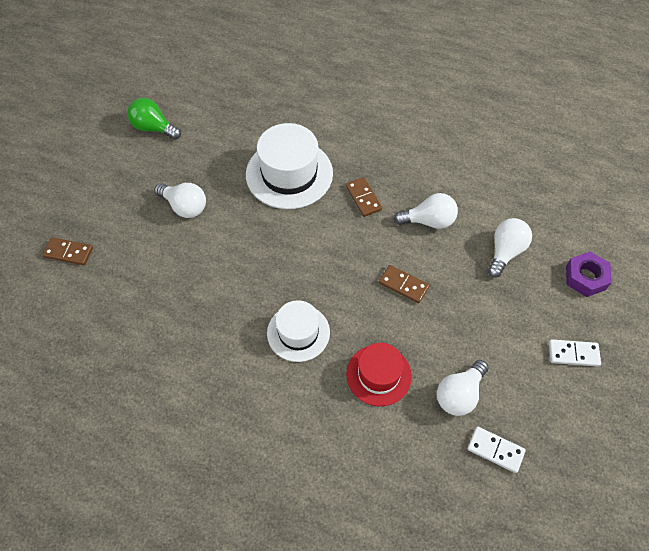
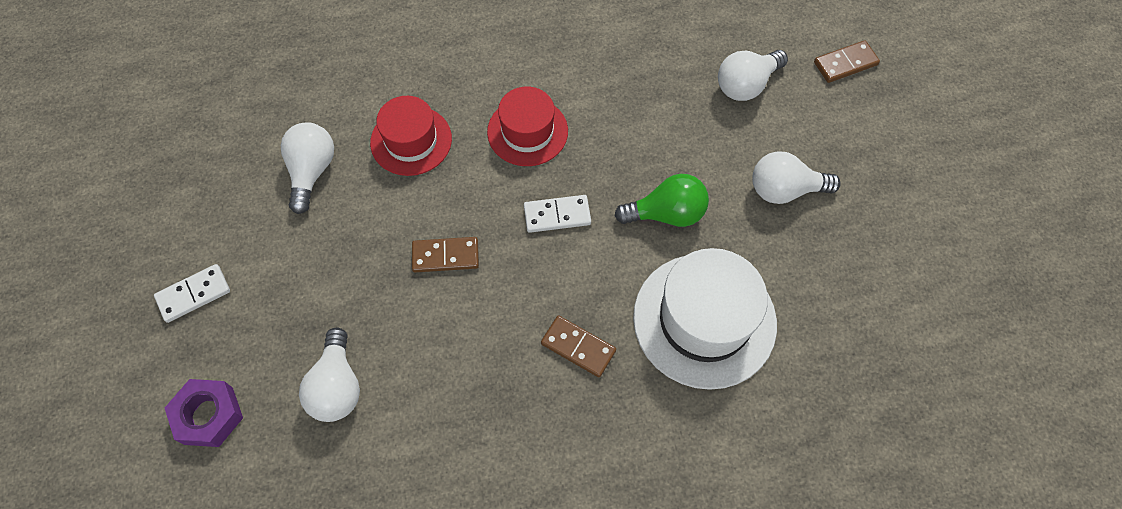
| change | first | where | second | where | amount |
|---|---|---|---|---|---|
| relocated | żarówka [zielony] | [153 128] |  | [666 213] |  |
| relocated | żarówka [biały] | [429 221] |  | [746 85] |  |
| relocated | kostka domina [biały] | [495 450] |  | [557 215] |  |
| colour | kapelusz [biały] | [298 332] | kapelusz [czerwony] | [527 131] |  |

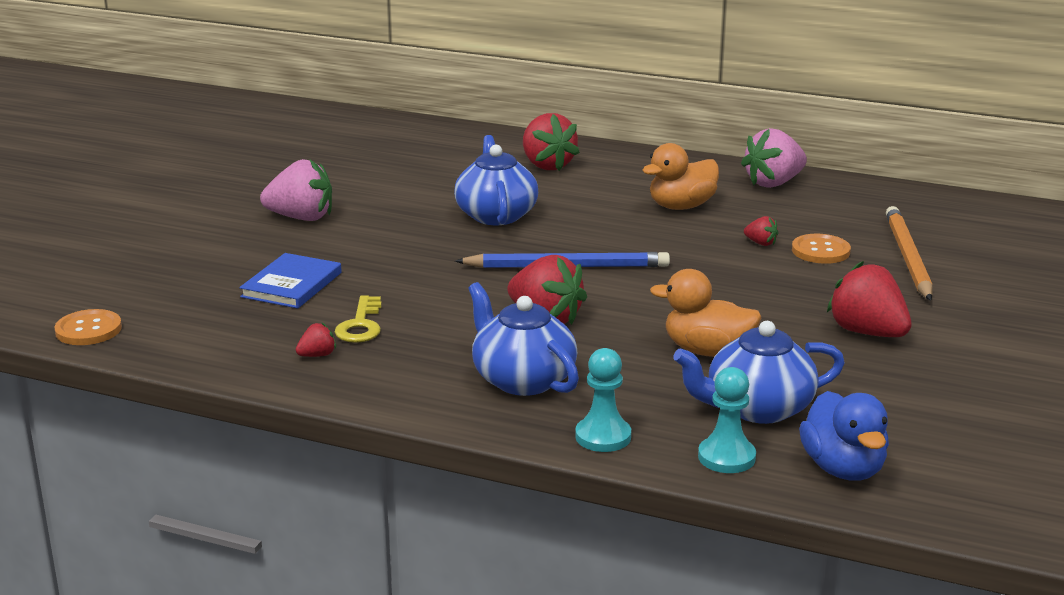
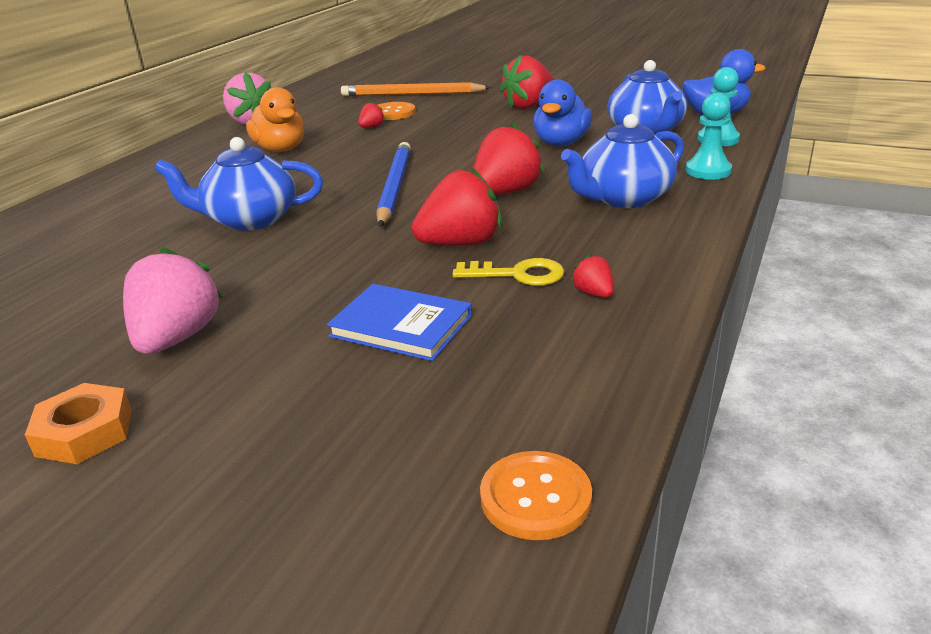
| change | first | where | second | where | amount |
|---|---|---|---|---|---|
| appeared |  |  | nakrętka [pomarańczowy] | [84 432] |  |
| relocated | truskawka [czerwony] | [547 165] |  | [460 243] |  |
| colour | kaczka [pomarańczowy] | [707 351] | kaczka [niebieski] | [561 143] |  |

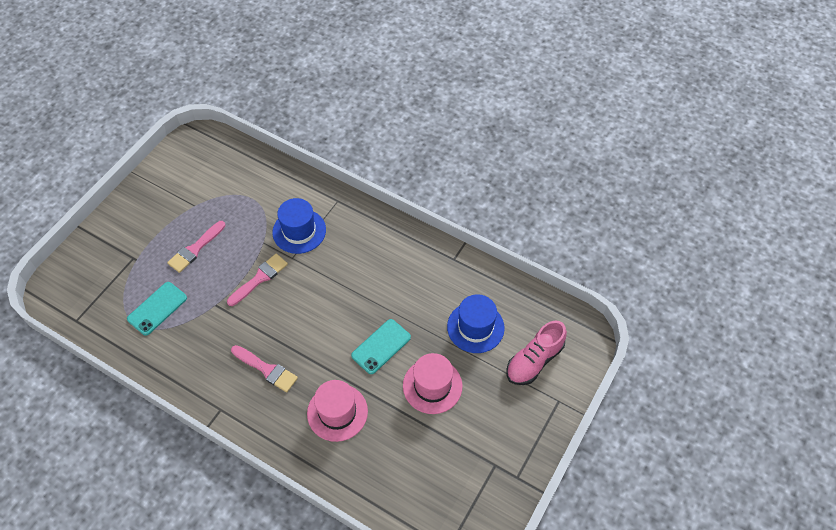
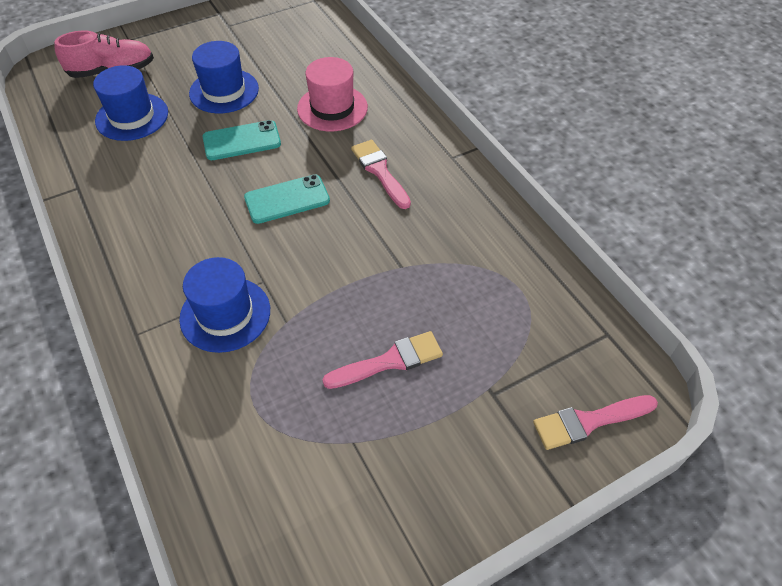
| change | first | where | second | where | amount |
|---|---|---|---|---|---|
| relocated | telefon [turkusowy] | [157 308] |  | [287 199] |  |
| relocated | pędzel [różowy] | [259 278] |  | [589 421] |  |
| colour | kapelusz [różowy] | [432 386] | kapelusz [niebieski] | [224 91] |  |

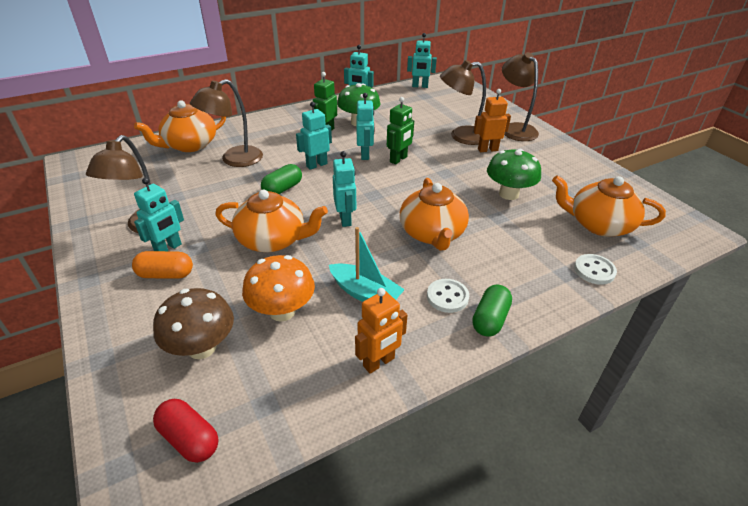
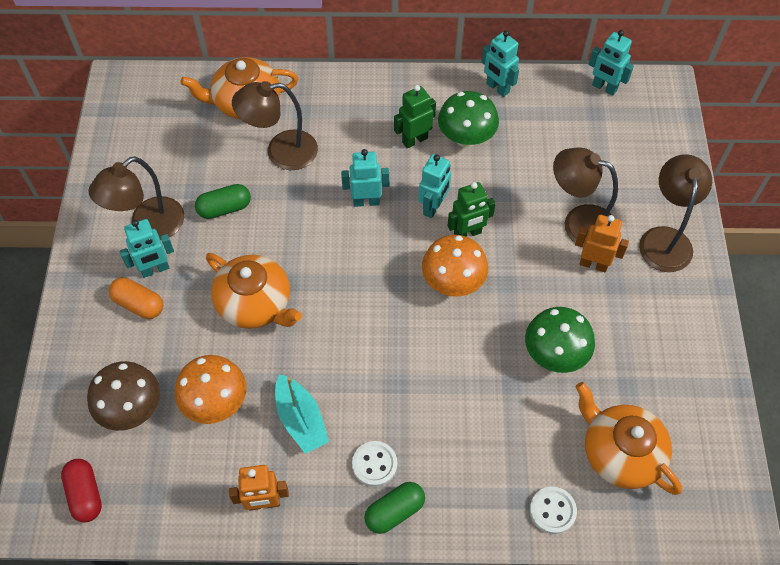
| change | first | where | second | where | amount |
|---|---|---|---|---|---|
| missing | robot [turkusowy] | [345 219] |  |  |  |
| missing | imbryk [pomarańczowy] | [432 233] |  |  |  |
| appeared |  |  | grzyb [pomarańczowy] | [453 282] |  |
| relocated | kapsułka [zielony] | [282 189] |  | [224 208] |  |

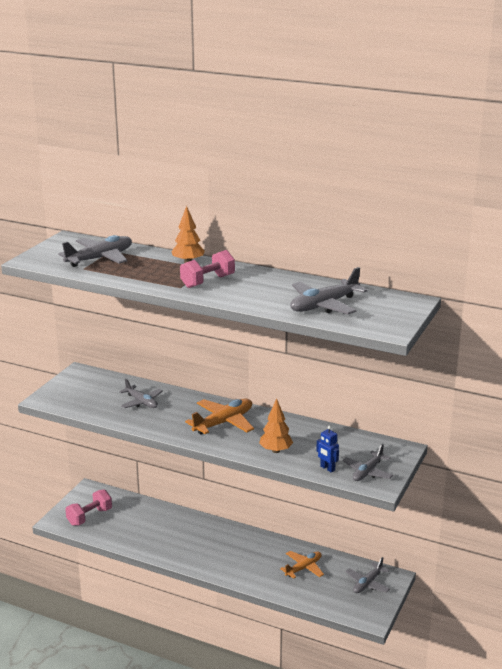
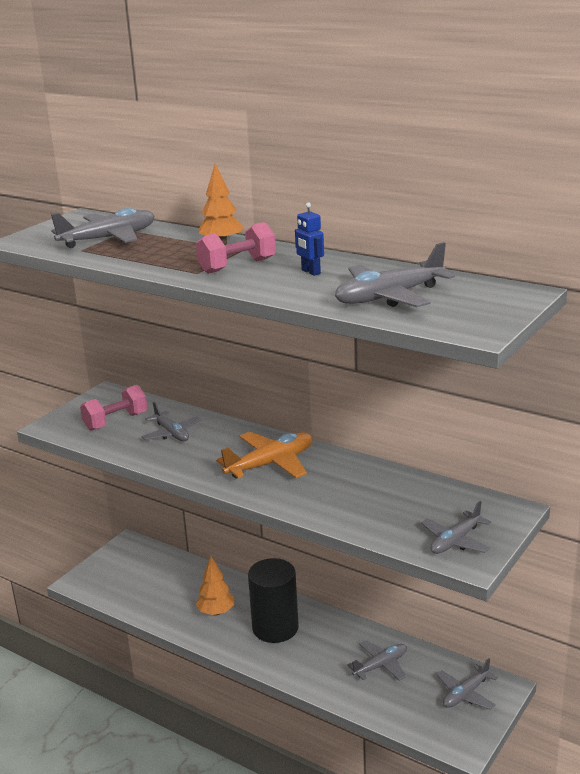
| change | first | where | second | where | amount |
|---|---|---|---|---|---|
| appeared |  |  | walec [czarny] | [275 628] |  |
| relocated | hantel [różowy] | [89 517] |  | [116 421] |  |
| relocated | drzewko [pomarańczowy] | [276 450] |  | [216 612] |  |
| relocated | robot [niebieski] | [327 468] |  | [310 272] |  |
| colour | samolot [pomarańczowy] | [303 568] | samolot [szary] | [381 665] |  |

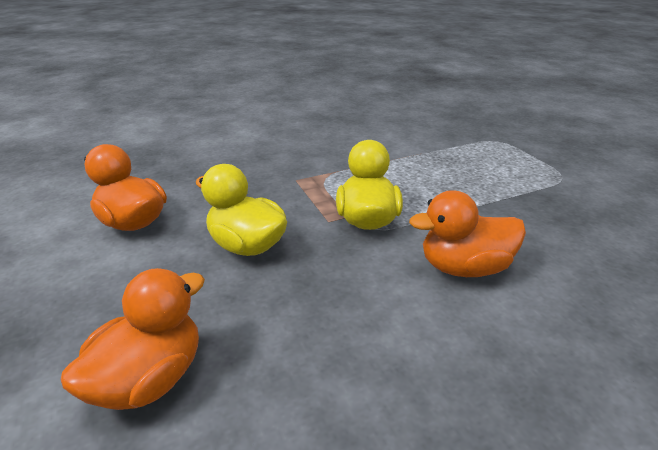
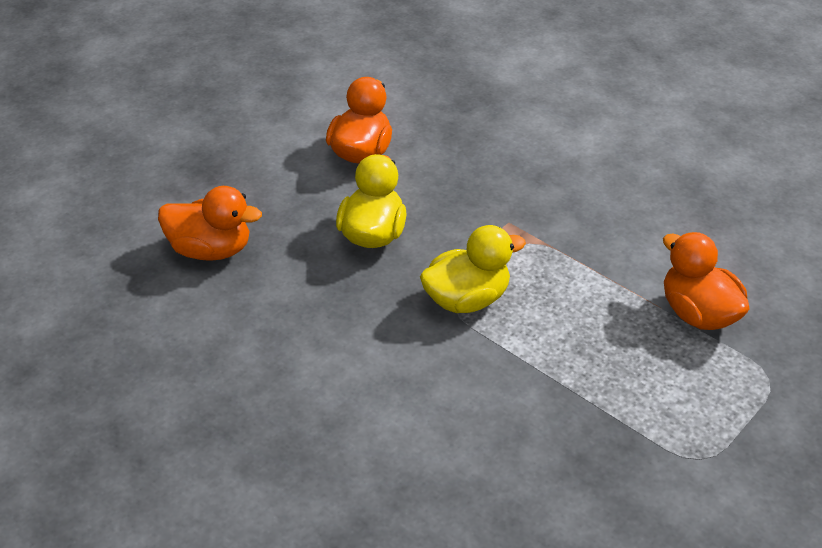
| change | first | where | second | where | amount |
|---|---|---|---|---|---|
| relocated | kaczka [pomarańczowy] | [463 267] |  | [697 313] |  |

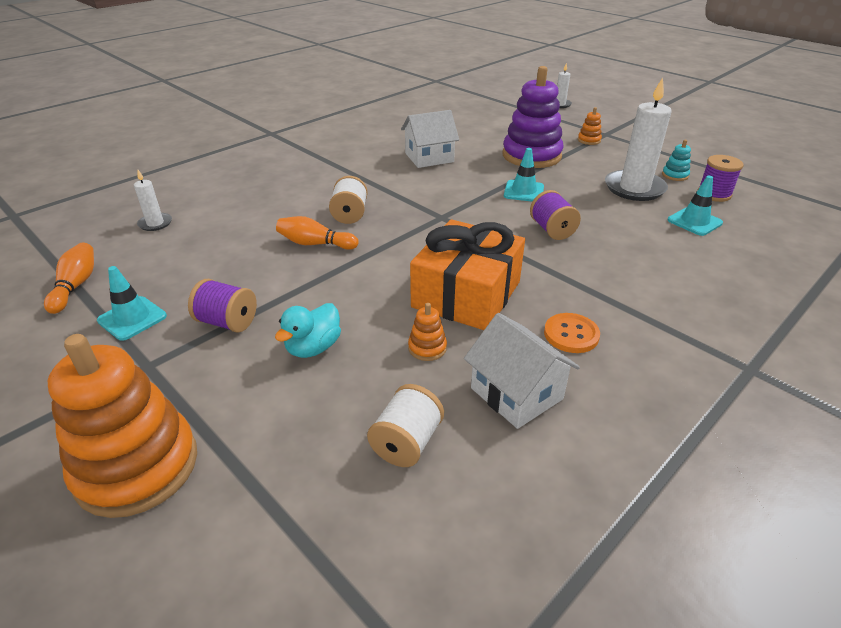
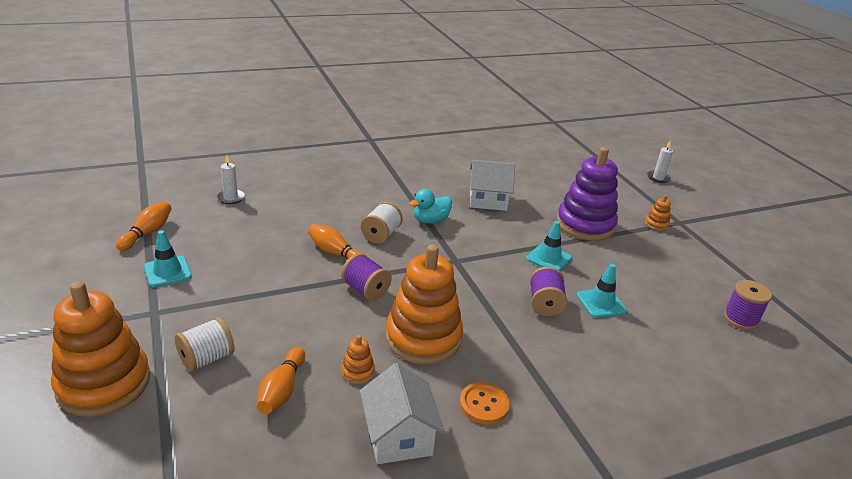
| change | first | where | second | where | amount |
|---|---|---|---|---|---|
| missing | świeca [biały] | [634 188] |  |  |  |
| missing | zabawka nakładanka [turkusowy] | [675 175] |  |  |  |
| appeared |  |  | kręgiel [pomarańczowy] | [282 390] |  |
| relocated | szpulka [fioletowy] | [227 322] |  | [365 290] |  |
| relocated | kaczka [turkusowy] | [313 347] |  | [430 220] |  |
| relocated | szpulka [biały] | [406 442] |  | [206 358] |  |
| relocated | pachołek [turkusowy] | [694 221] |  | [601 303] |  |
| exchanged | prezent [pomarańczowy] | [466 294] | zabawka nakładanka [pomarańczowy] | [423 337] |  |

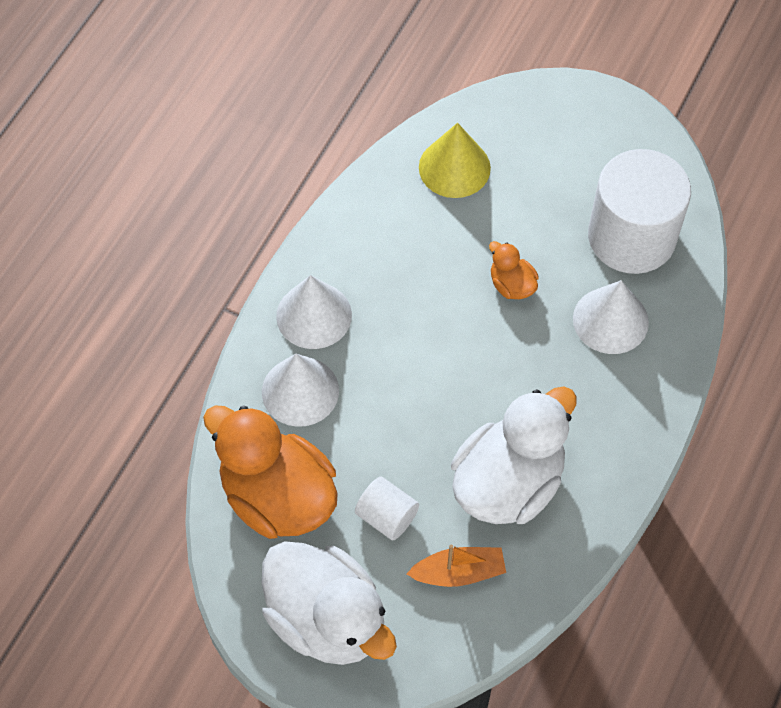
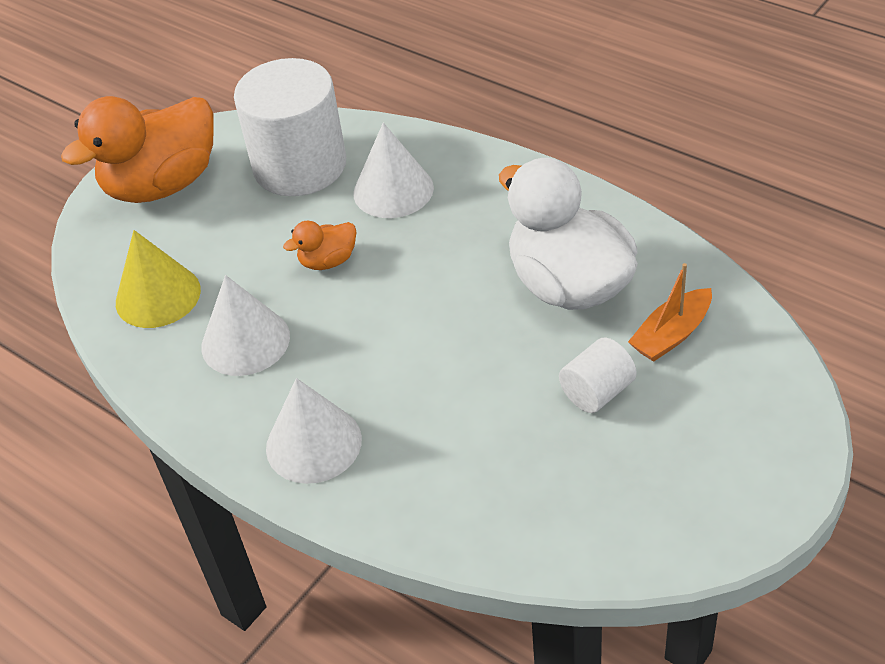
| change | first | where | second | where | amount |
|---|---|---|---|---|---|
| missing | kaczka [biały] | [327 619] |  |  |  |
| relocated | kaczka [pomarańczowy] | [277 496] |  | [162 185] |  |
| relocated | stożek [biały] | [300 391] |  | [245 341] |  |
| spun | łódka [pomarańczowy] | [458 572] |  | [671 334] | 135 degrees counterclockwise |

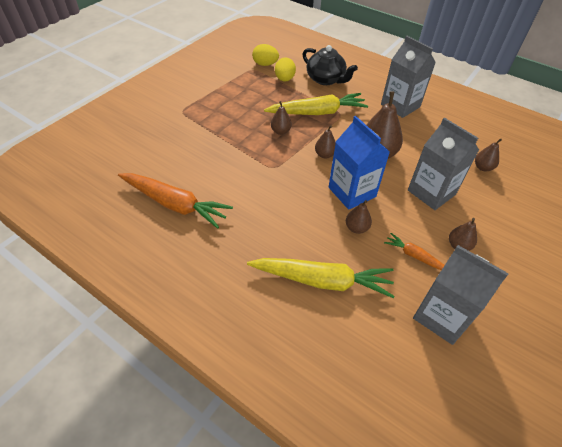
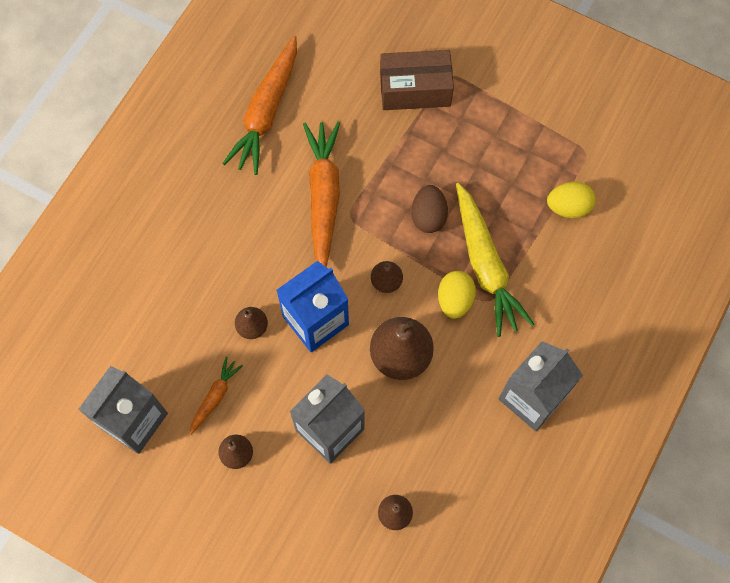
| change | first | where | second | where | amount |
|---|---|---|---|---|---|
| missing | marchewka [żółty] | [322 281] |  |  |  |
| missing | imbryk [czarny] | [326 79] |  |  |  |
| appeared |  |  | marchewka [pomarańczowy] | [323 196] |  |
| appeared |  |  | pudełko [brązowy] | [415 89] |  |
| relocated | jajko [żółty] | [265 64] |  | [455 300] |  |
| exchanged | gruszka [brązowy] | [280 131] | jajko [brązowy] | [428 216] |  |

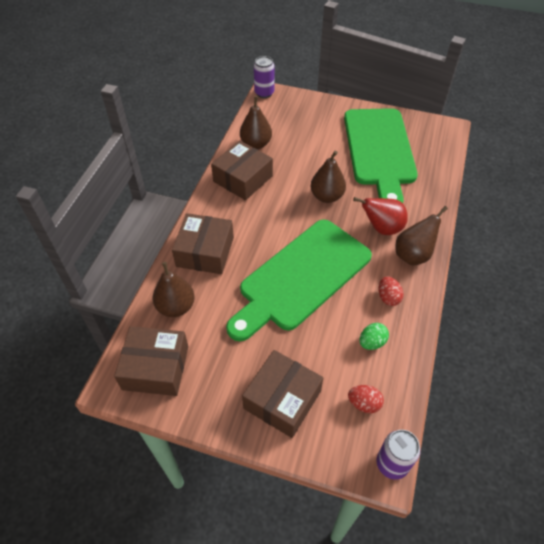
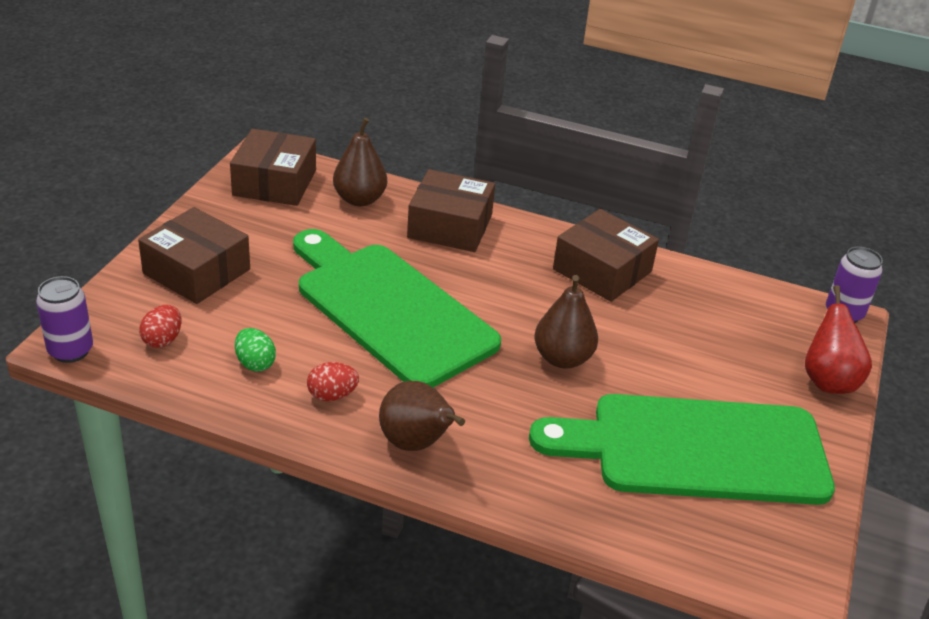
| change | first | where | second | where | amount |
|---|---|---|---|---|---|
| missing | gruszka [brązowy] | [256 144] |  |  |  |
| relocated | gruszka [czerwony] | [382 228] |  | [828 380] |  |

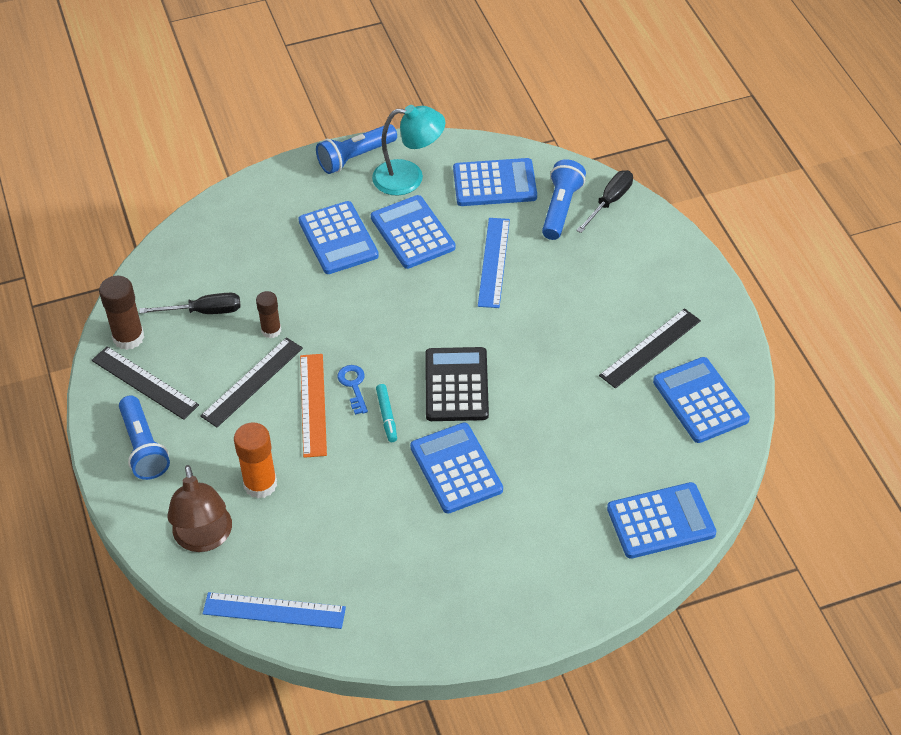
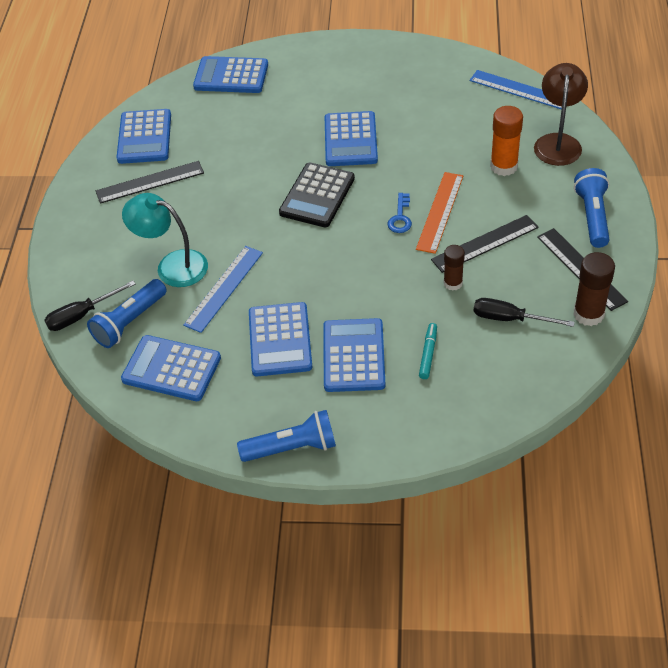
| change | first | where | second | where | amount |
|---|---|---|---|---|---|
| relocated | lampka [turkusowy] | [409 177] |  | [172 265] |  |
| relocated | flamaster [turkusowy] | [387 416] |  | [428 354] |  |

